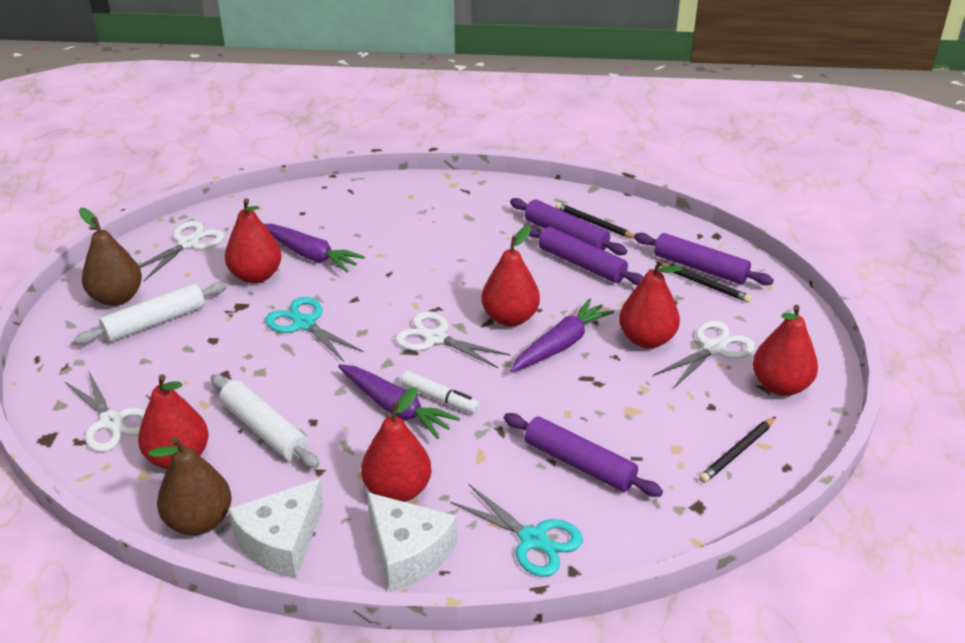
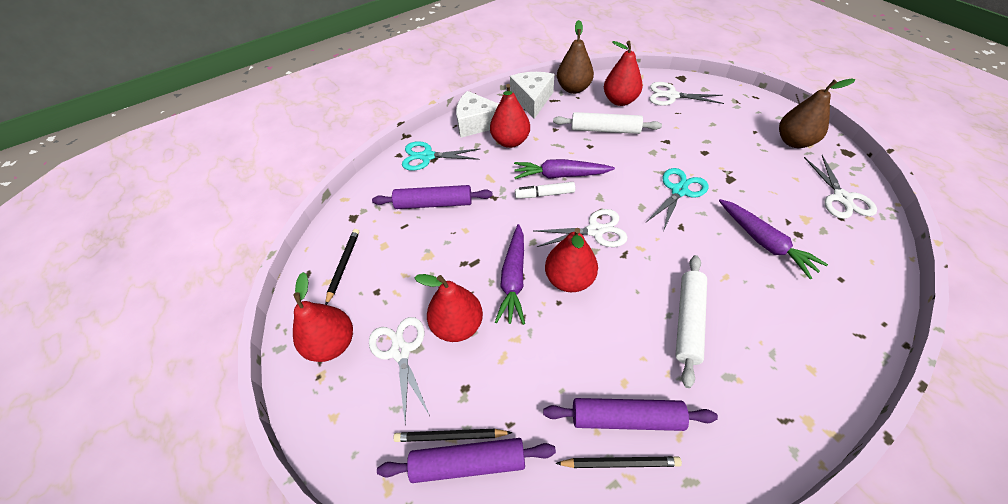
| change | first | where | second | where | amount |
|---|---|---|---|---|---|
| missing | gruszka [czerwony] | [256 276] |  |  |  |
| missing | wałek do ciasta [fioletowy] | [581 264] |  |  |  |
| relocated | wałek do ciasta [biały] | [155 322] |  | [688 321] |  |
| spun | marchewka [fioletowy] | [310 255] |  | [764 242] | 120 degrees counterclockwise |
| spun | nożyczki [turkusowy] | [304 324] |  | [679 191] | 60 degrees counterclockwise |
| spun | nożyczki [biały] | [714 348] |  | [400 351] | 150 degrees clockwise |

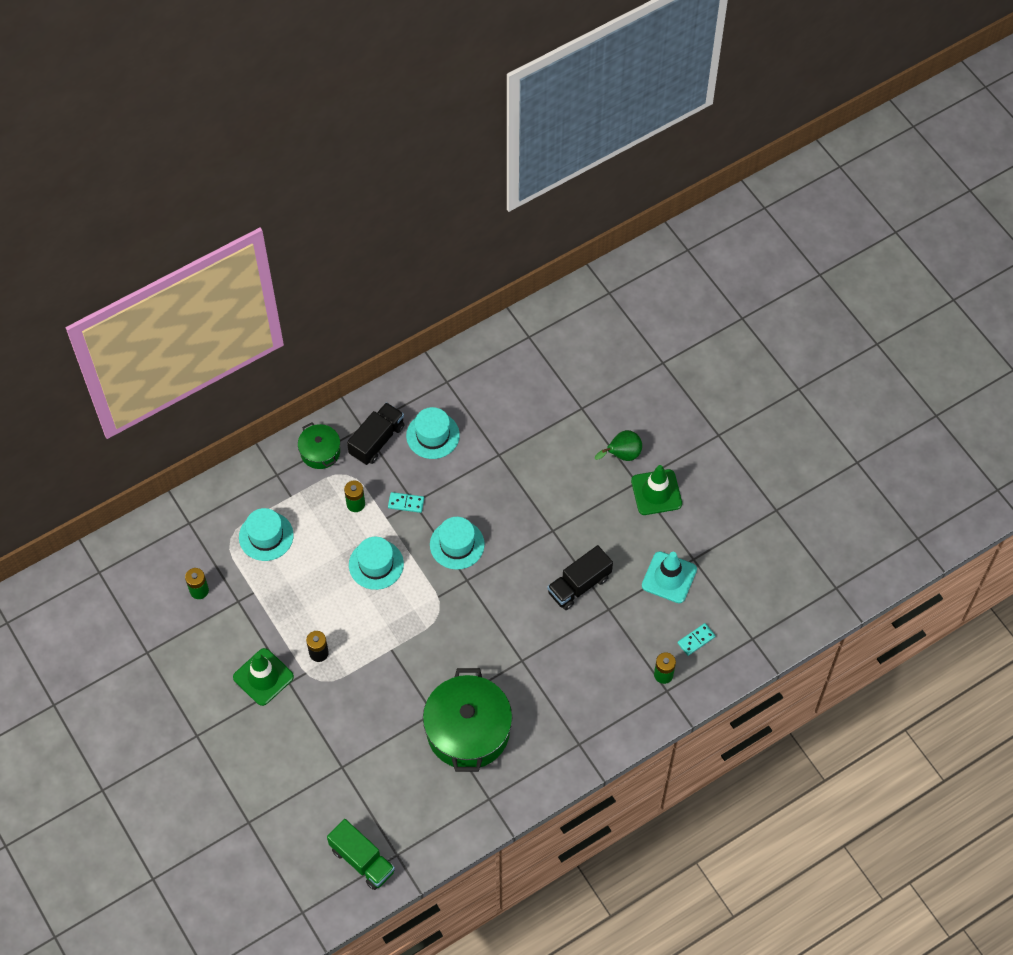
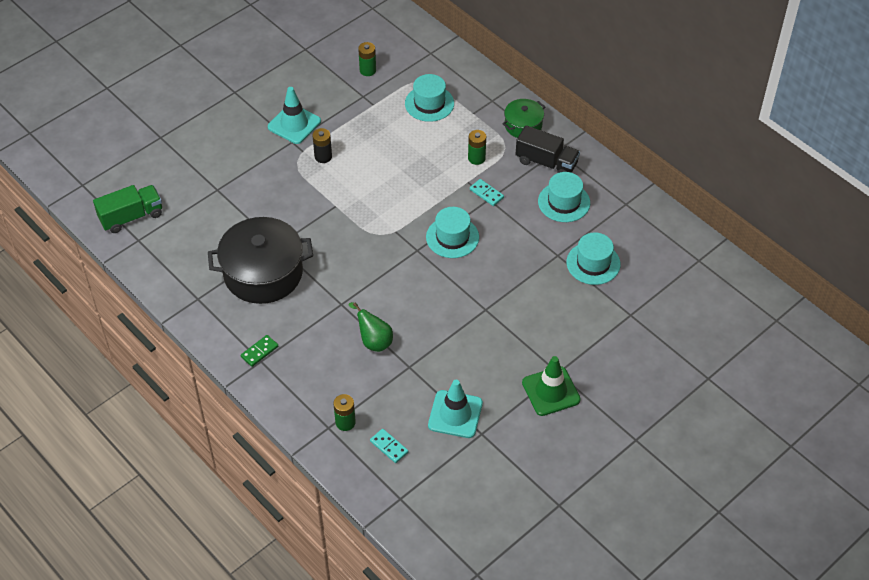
| change | first | where | second | where | amount |
|---|---|---|---|---|---|
| missing | ciężarówka [czarny] | [579 585] |  |  |  |
| appeared |  |  | kostka domina [zielony] | [259 352] |  |
| relocated | kapelusz [turkusowy] | [376 564] |  | [593 263] |  |
| relocated | gruszka [zielony] | [622 455] |  | [374 341] |  |
| colour | pachołek [zielony] | [263 677] | pachołek [turkusowy] | [294 124] |  |
| colour | garnek [zielony] | [468 730] | garnek [czarny] | [263 273] |  |
| spun | ciężarówka [zielony] | [362 860] |  | [131 217] | 150 degrees counterclockwise |
| spun | kostka domina [turkusowy] | [406 503] |  | [486 193] | 45 degrees counterclockwise |

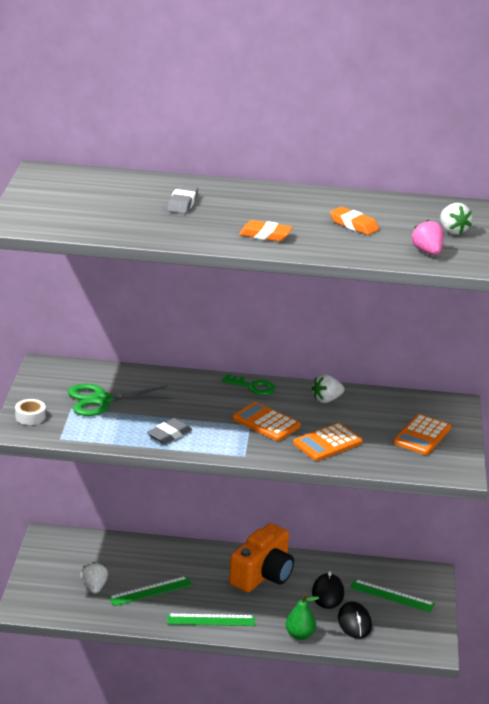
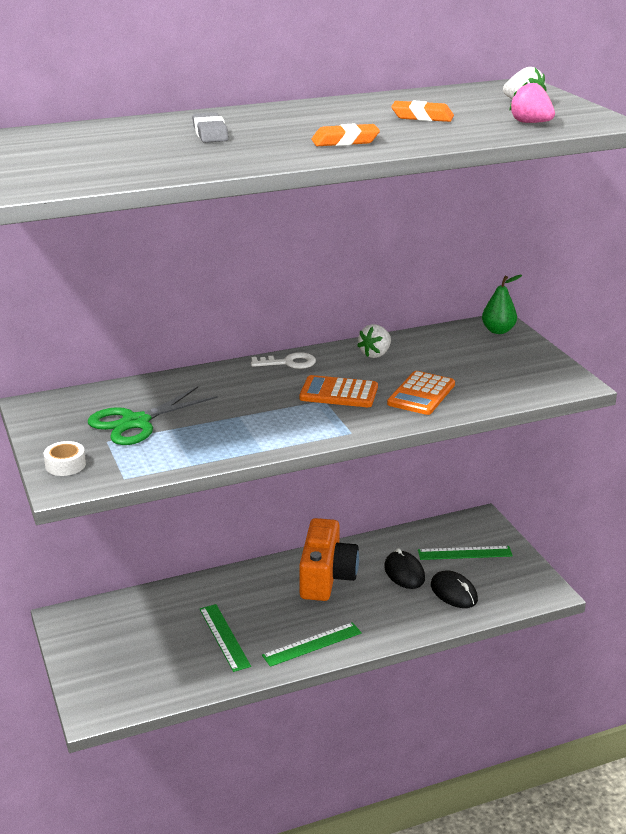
| change | first | where | second | where | amount |
|---|---|---|---|---|---|
| missing | truskawka [biały] | [94 587] |  |  |  |
| missing | gumka do mazania [szary] | [169 434] |  |  |  |
| missing | kalkulator [pomarańczowy] | [422 435] |  |  |  |
| relocated | gruszka [zielony] | [300 635] |  | [498 331] |  |
| colour | klucz [zielony] | [252 387] | klucz [biały] | [288 363] |  |
| spun | linijka [zielony] | [150 591] |  | [224 637] | 60 degrees counterclockwise |

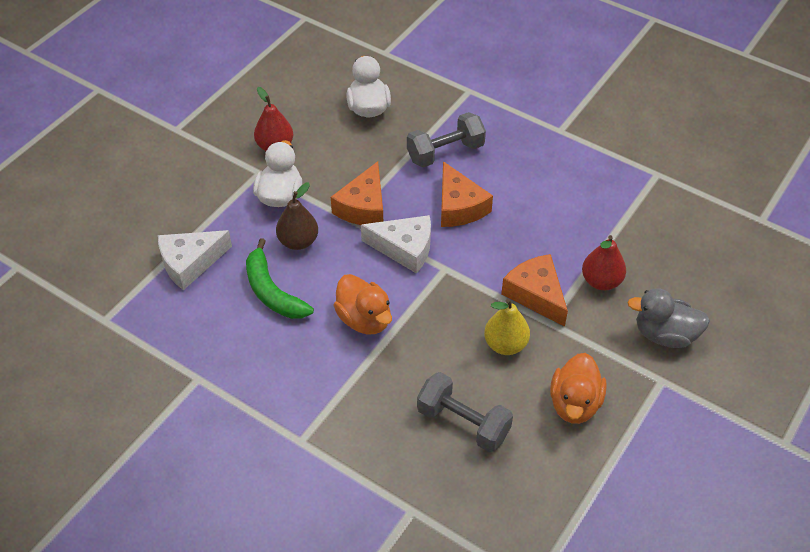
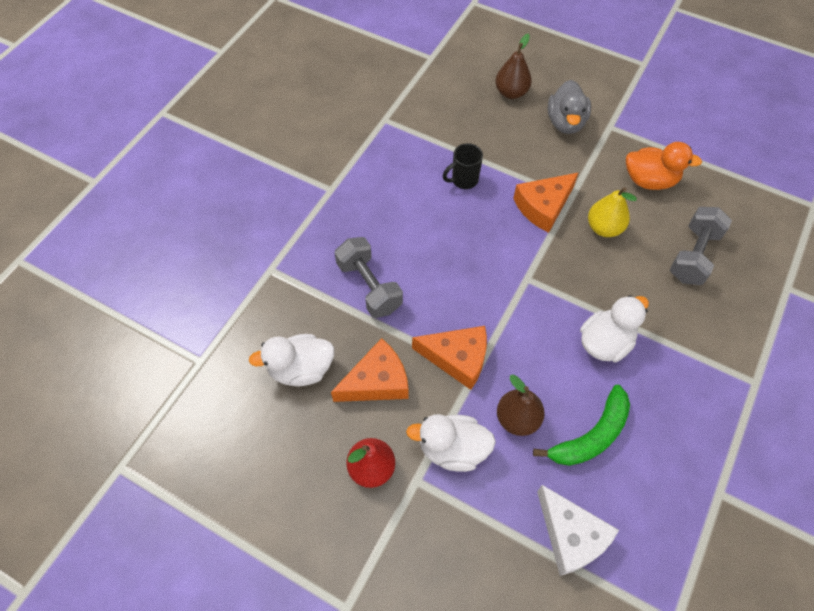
| change | first | where | second | where | amount |
|---|---|---|---|---|---|
| missing | ser [biały] | [404 248] |  |  |  |
| missing | gruszka [czerwony] | [601 281] |  |  |  |
| appeared |  |  | kubek [czarny] | [463 180] |  |
| appeared |  |  | gruszka [brązowy] | [511 92] |  |
| relocated | ser [pomarańczowy] | [459 206] |  | [377 381] |  |
| colour | kaczka [pomarańczowy] | [364 319] | kaczka [biały] | [605 342] |  |

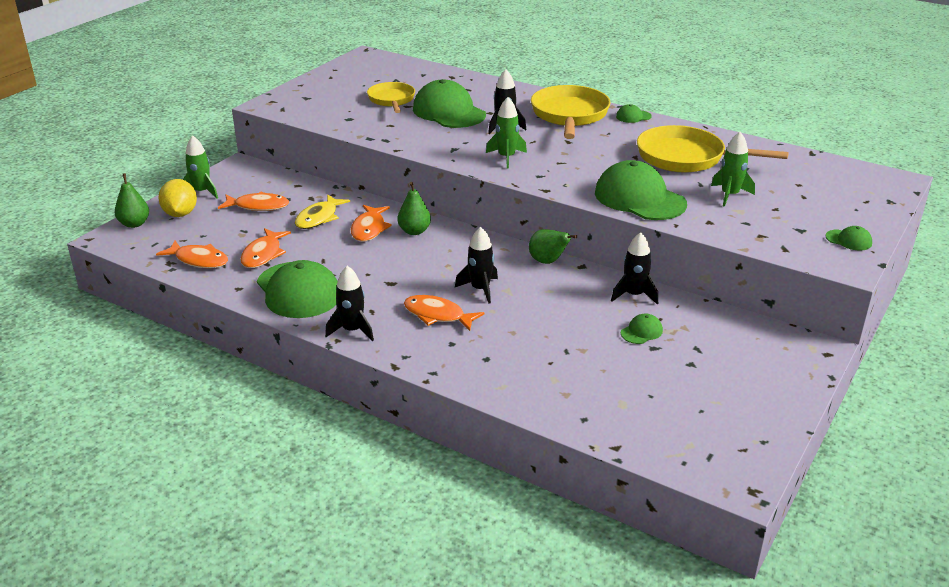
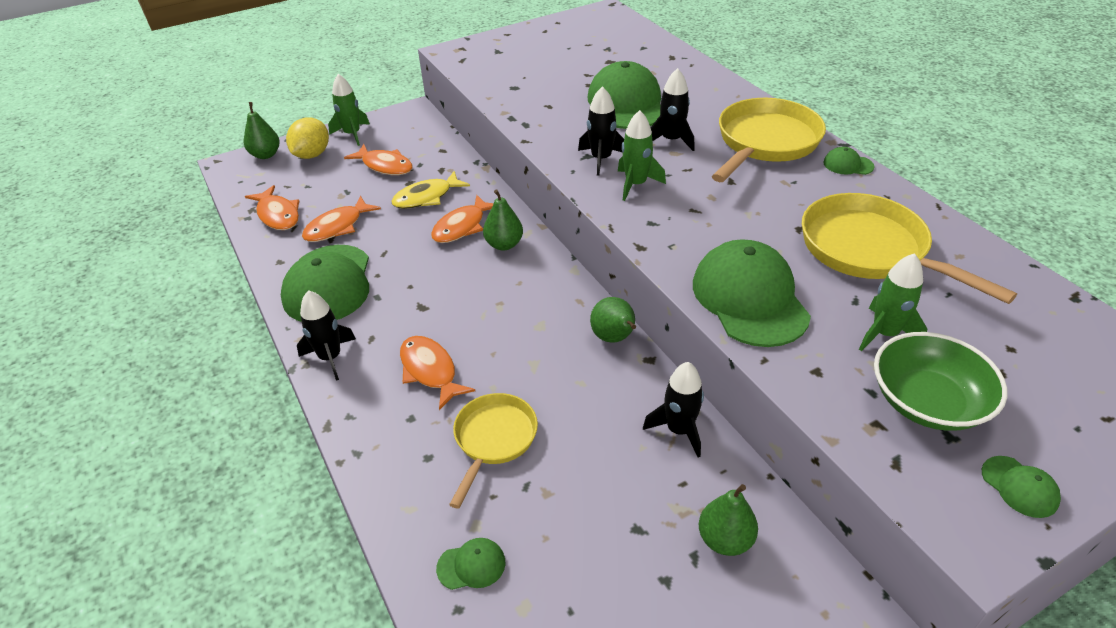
| change | first | where | second | where | amount |
|---|---|---|---|---|---|
| appeared |  |  | gruszka [zielony] | [725 540] |  |
| appeared |  |  | miska [zielony] | [927 401] |  |
| relocated | patelnia [żółty] | [392 100] |  | [494 439] |  |
| relocated | rakieta [czarny] | [480 289] |  | [601 159] |  |
| relocated | czapka [zielony] | [641 332] |  | [471 565] |  |

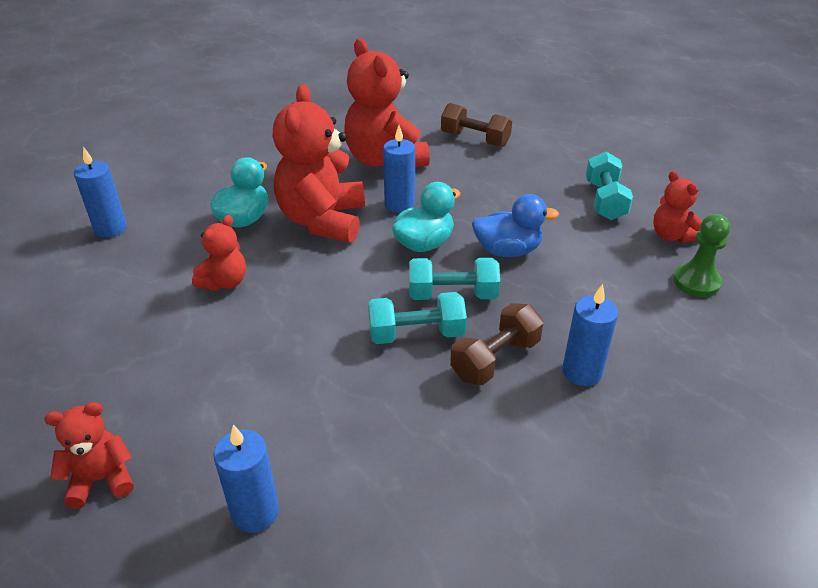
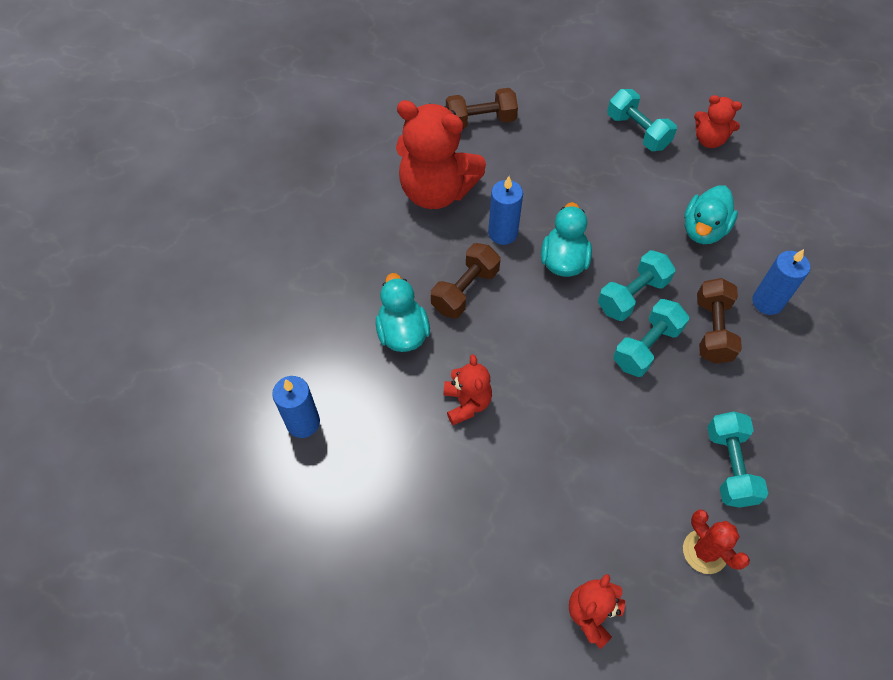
| change | first | where | second | where | amount |
|---|---|---|---|---|---|
| missing | kaczka [niebieski] | [507 250] |  |  |  |
| missing | pionek [zielony] | [696 282] |  |  |  |
| appeared |  |  | kaczka [turkusowy] | [703 230] |  |
| appeared |  |  | hantel [turkusowy] | [729 466] |  |
| exchanged | świeca [niebieski] | [255 512] | kaktus [czerwony] | [705 551] |  |
| exchanged | miś [czerwony] | [323 220] | hantel [brązowy] | [465 290] |  |

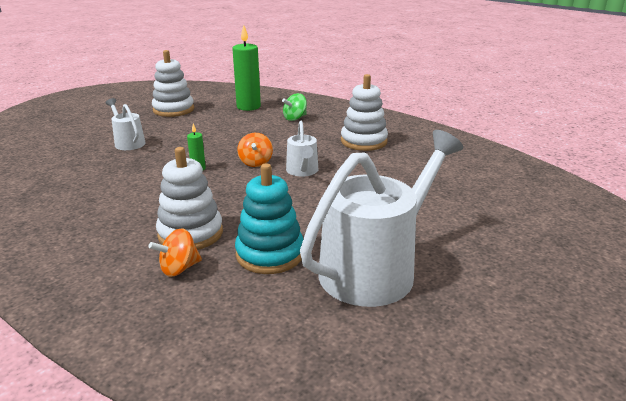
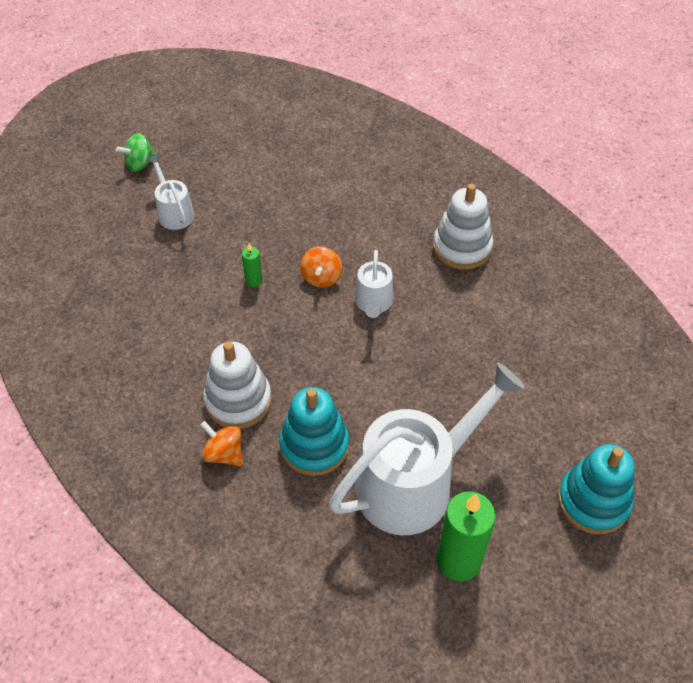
| change | first | where | second | where | amount |
|---|---|---|---|---|---|
| missing | zabawka nakładanka [biały] | [173 110] |  |  |  |
| appeared |  |  | zabawka nakładanka [turkusowy] | [593 501] |  |
| relocated | świeca [zielony] | [248 107] |  | [458 560] |  |
| relocated | bączek [zielony] | [295 118] |  | [140 164] |  |
| spun | bączek [pomarańczowy] | [179 268] |  | [224 453] | 60 degrees clockwise |

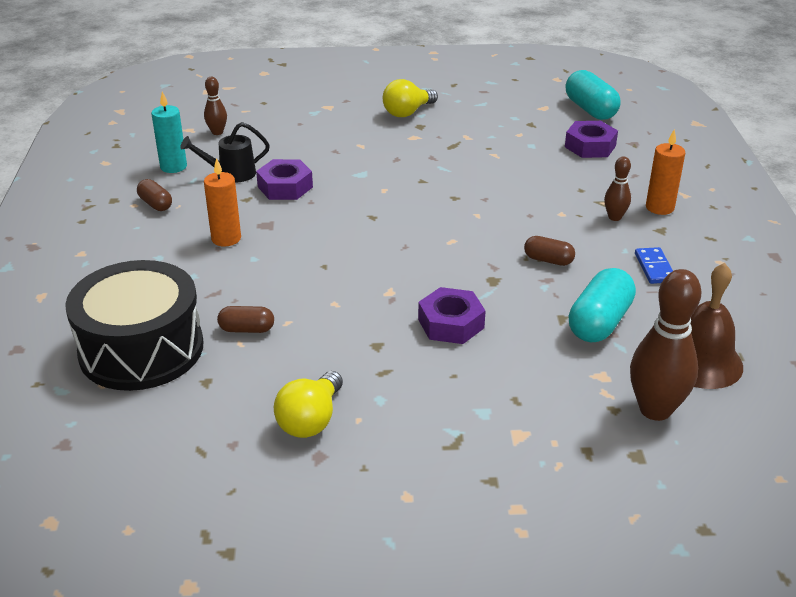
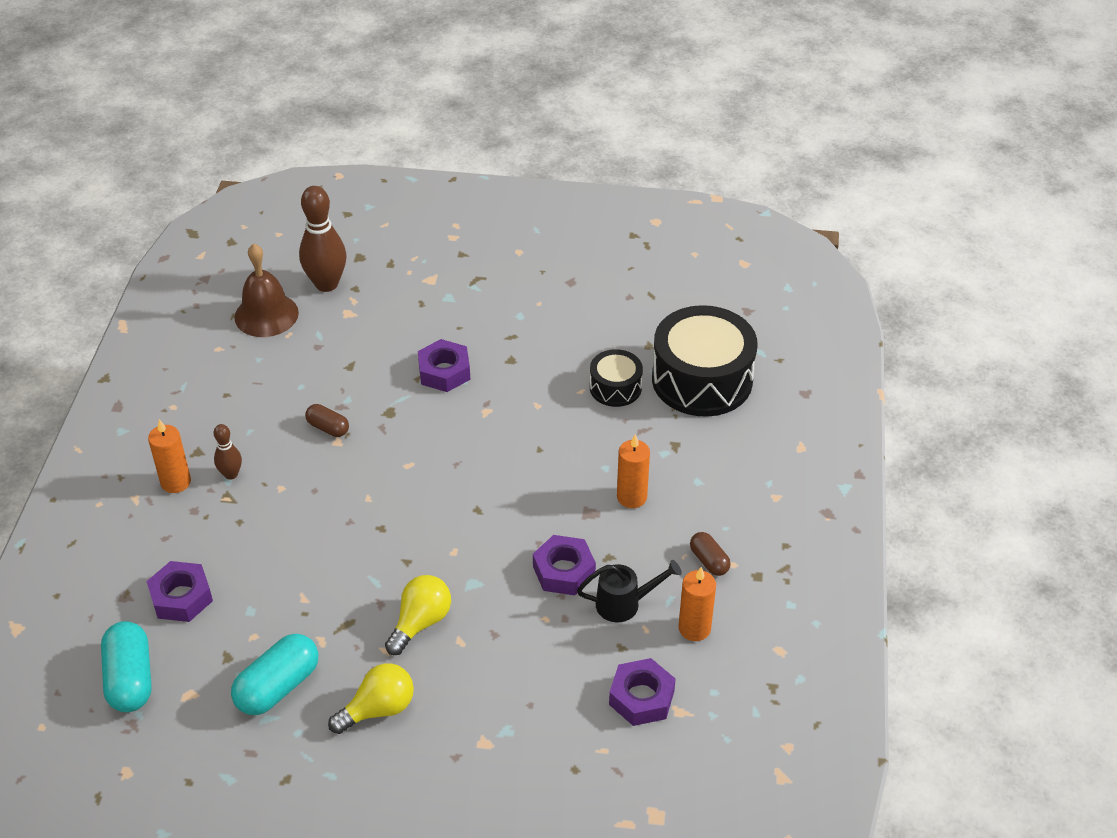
| change | first | where | second | where | amount |
|---|---|---|---|---|---|
| missing | kostka domina [niebieski] | [654 268] |  |  |  |
| relocated | żarówka [żółty] | [311 420] |  | [420 622] |  |
| relocated | kapsułka [turkusowy] | [599 322] |  | [278 687] |  |
| exchanged | kręgiel [brązowy] | [217 132] | nakrętka [fioletowy] | [641 698] |  |
| exchanged | kapsułka [brązowy] | [247 329] | bęben [czarny] | [615 387] |  |
| colour | świeca [turkusowy] | [173 167] | świeca [pomarańczowy] | [694 628] |  |

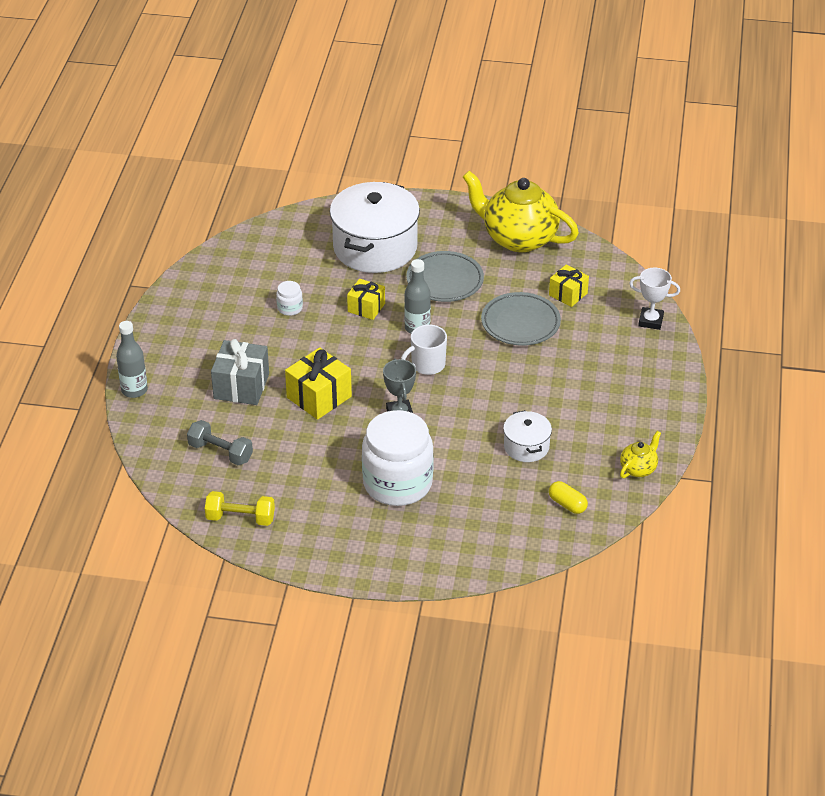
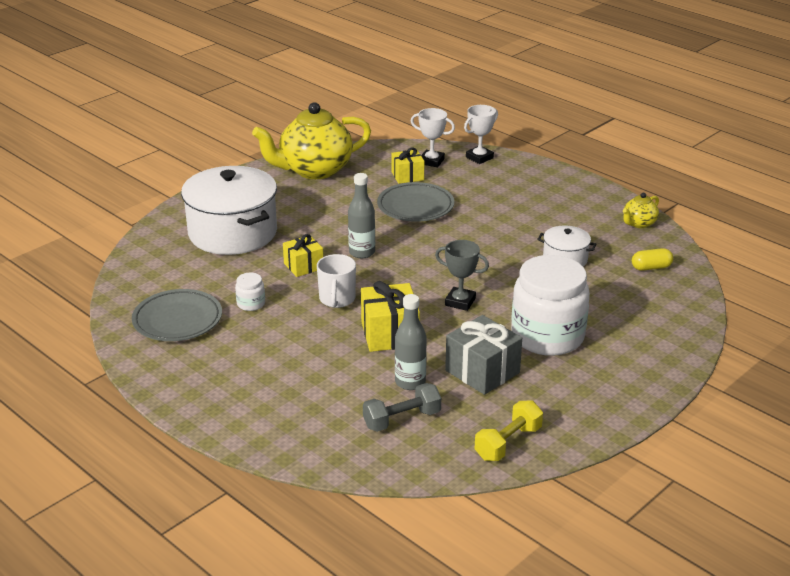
| change | first | where | second | where | amount |
|---|---|---|---|---|---|
| appeared |  |  | puchar [biały] | [431 161] |  |
| relocated | butelka [szary] | [134 390] |  | [410 382] |  |
| relocated | prezent [szary] | [241 386] |  | [482 371] |  |
| relocated | kubek [biały] | [427 365] |  | [337 299] |  |
| relocated | talerz [szary] | [445 281] |  | [177 320] |  |
| spun | imbryk [żółty] | [638 468] |  | [639 223] | 120 degrees counterclockwise |

